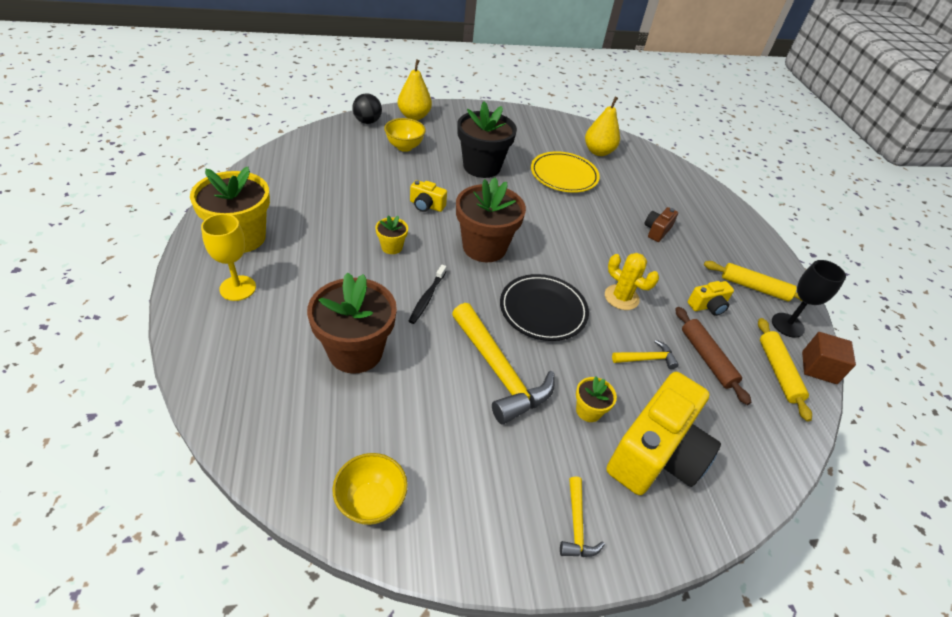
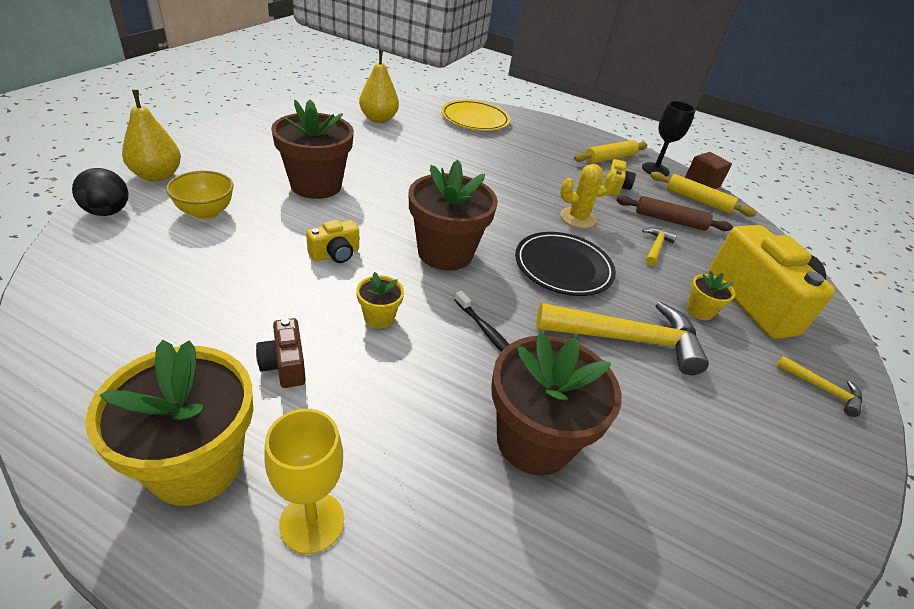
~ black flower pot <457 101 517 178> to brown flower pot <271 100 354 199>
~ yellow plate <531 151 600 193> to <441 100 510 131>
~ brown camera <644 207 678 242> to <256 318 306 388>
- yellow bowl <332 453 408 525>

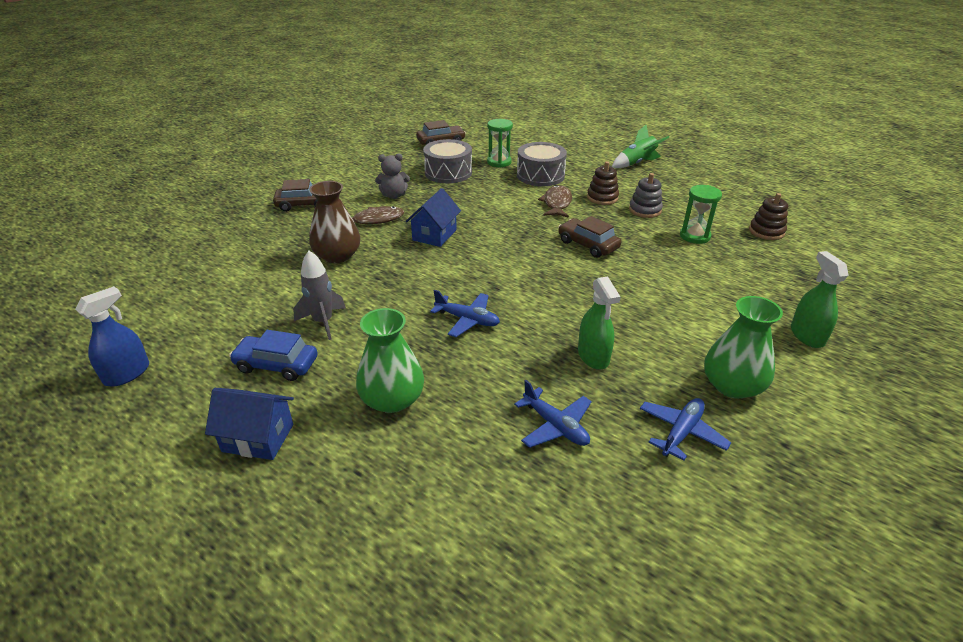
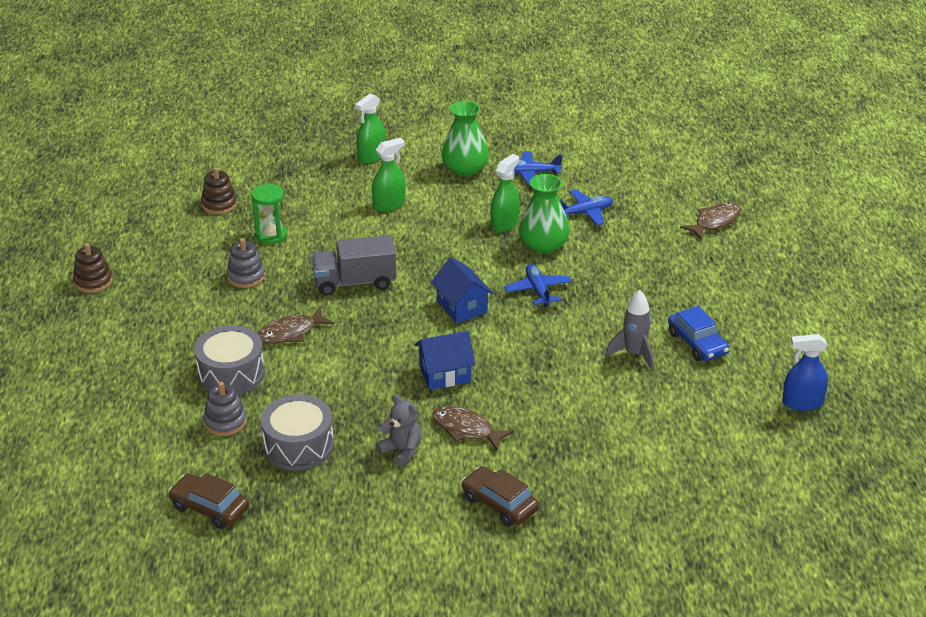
~ green hourglass <487 119 513 168> to grey stacking toy <204 382 247 436>
- green rocket <612 124 670 168>
~ brown stacking toy <587 161 619 205> to <73 243 112 293>
- brown vase <309 181 360 263>
~ brown car <558 216 621 258> to grey truck <312 235 396 296>
~ green vase <356 308 424 413> to <519 174 570 254>
~ blue plane <514 380 592 448> = <560 189 613 225> 60 degrees clockwise
~ blue house <205 388 294 460> to <431 257 493 323>
+ green spray bottle <372 138 406 212>
+ brown fish <680 202 741 240>

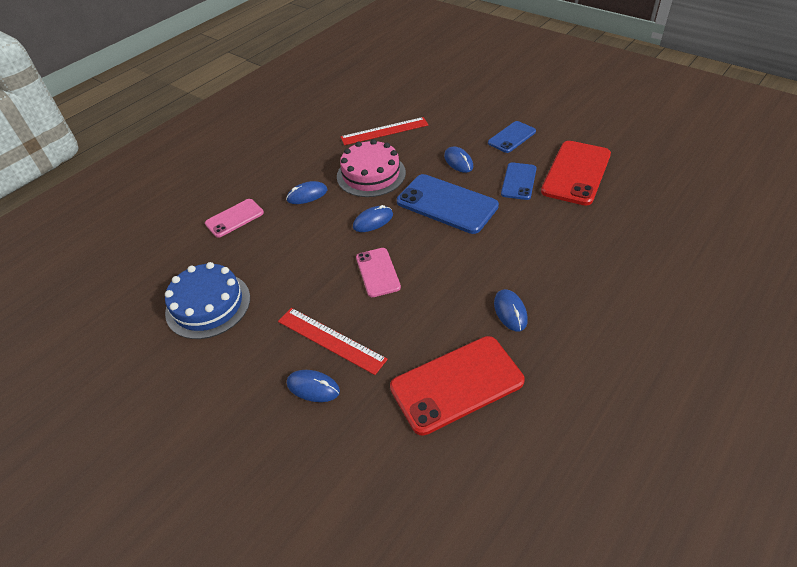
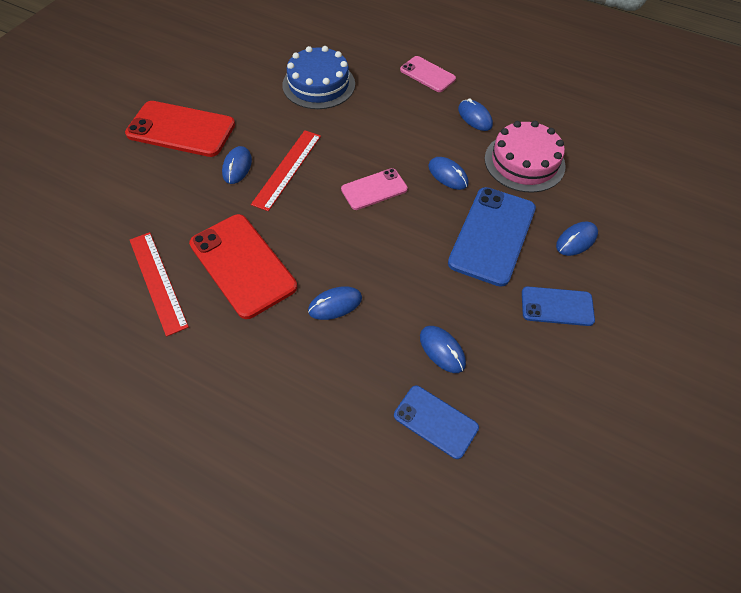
~ red ruler <341 117 428 145> to <130 232 189 337>
~ blue phone <488 121 536 153> to <394 385 479 459>
~ red phone <541 141 611 206> to <125 101 235 157>
+ blue mouse <420 326 466 373>

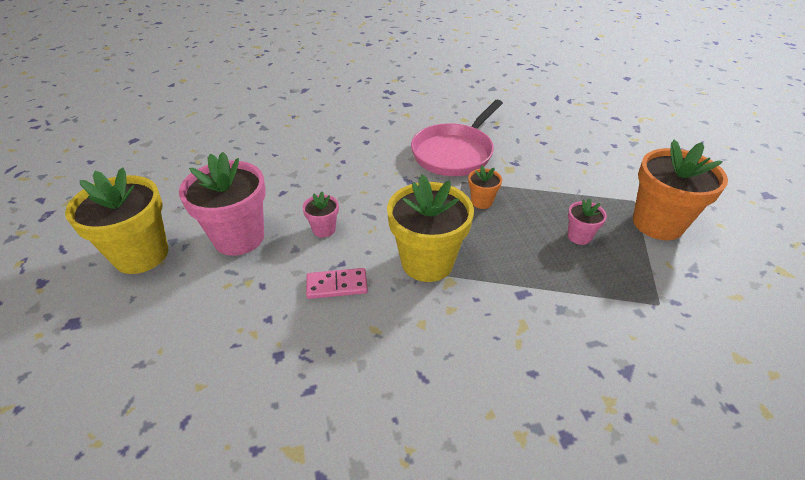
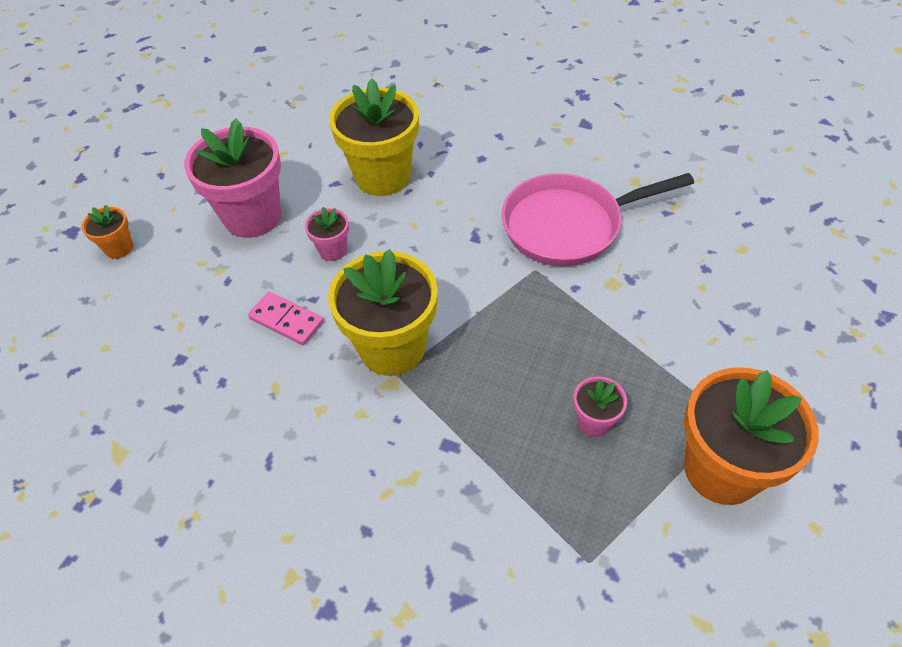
~ orange flower pot <468 165 502 209> to <82 205 133 259>
~ yellow flower pot <65 168 168 274> to <329 79 419 196>

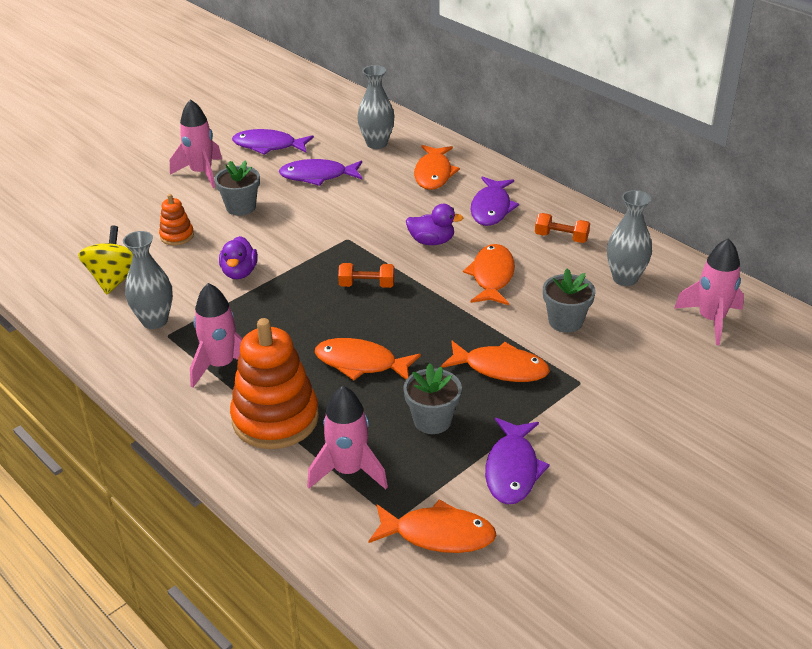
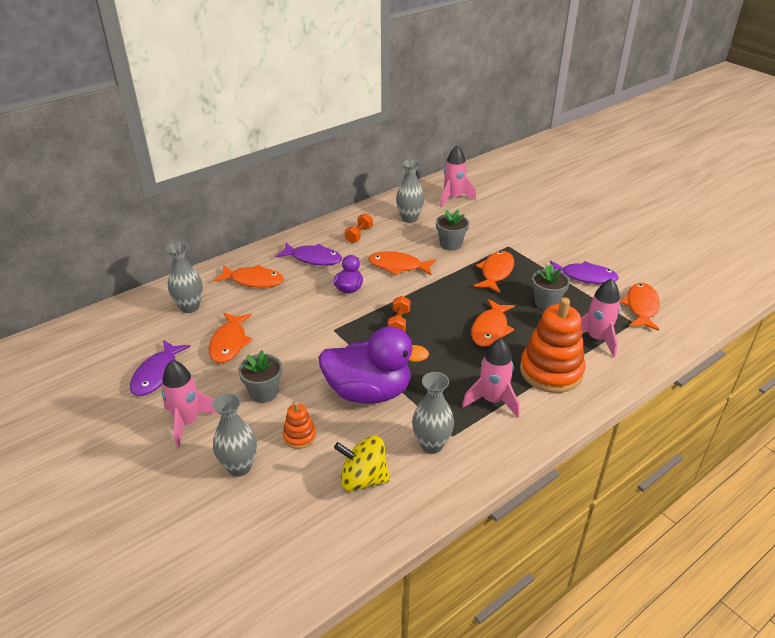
~ purple fish <279 159 362 186> to orange fish <209 313 253 363>
~ purple duck <219 236 258 279> = <319 326 429 403> x2.05
+ grey vase <212 393 257 477>

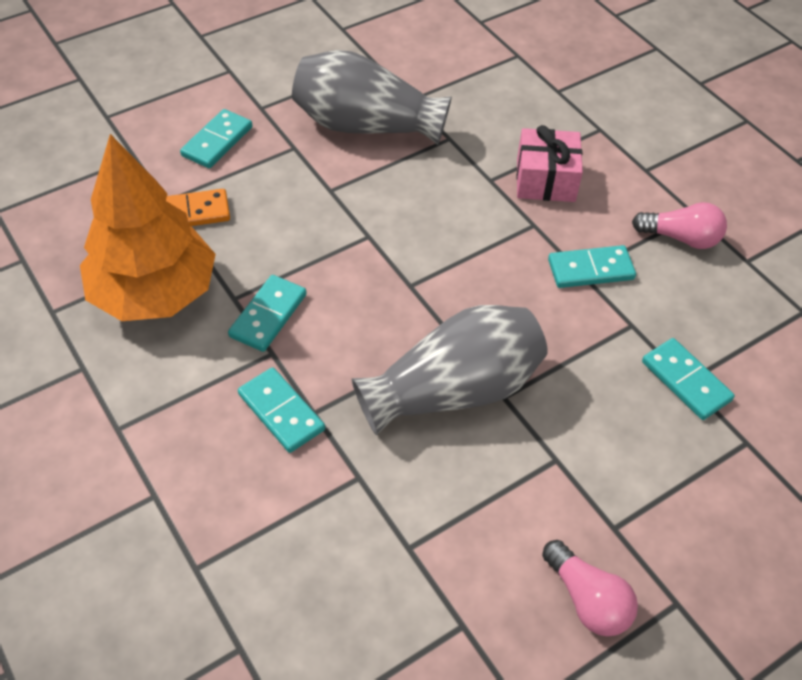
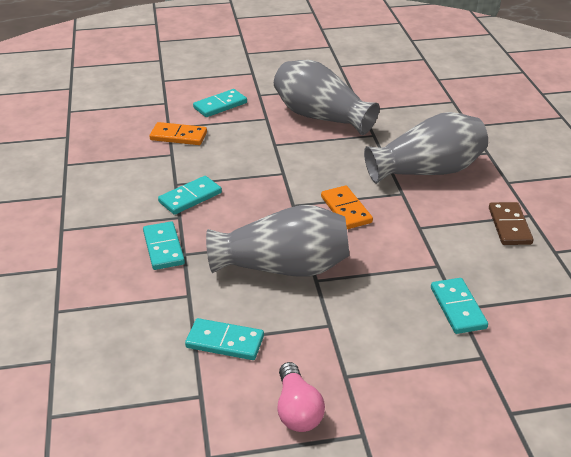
~ pink gift <516 125 583 202> to grey vase <364 112 488 184>
- orange tree <80 134 216 321>
~ pink light bulb <632 202 727 249> to brown domino <489 202 534 245>
~ turquoise domino <548 245 636 288> to <185 318 264 360>
+ orange domino <321 186 373 229>

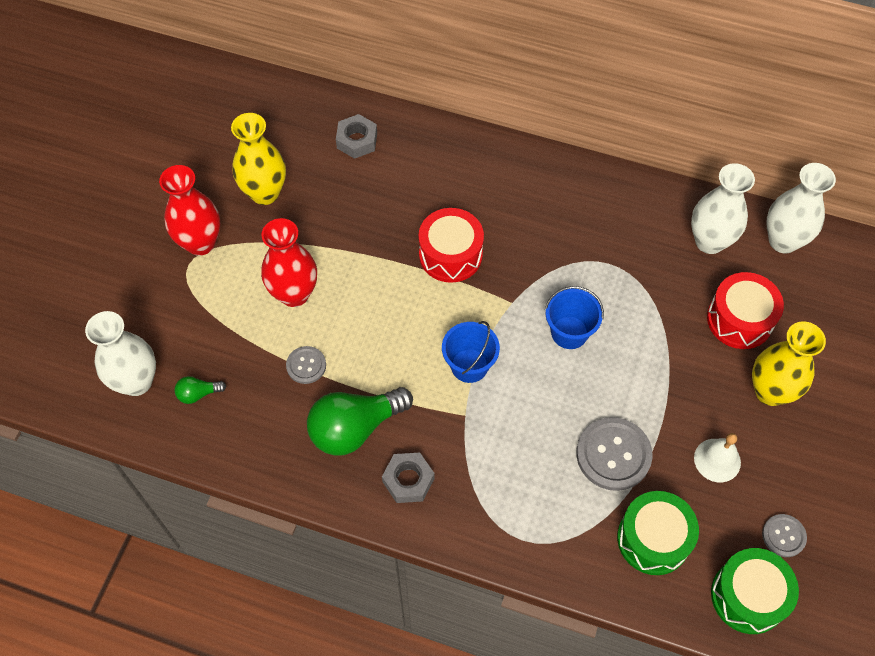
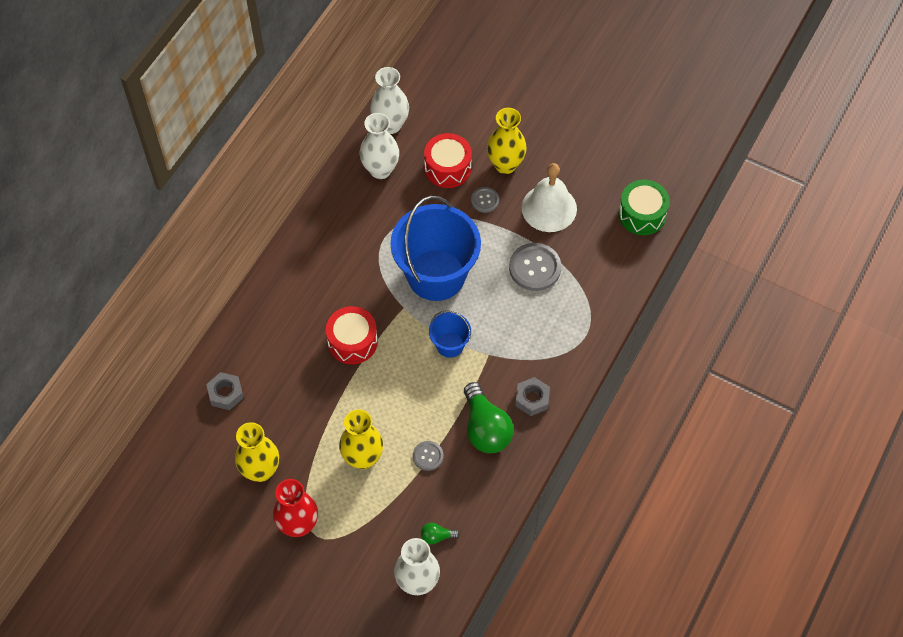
~ red vase <261 218 317 307> to yellow vase <339 409 383 469>
~ blue bucket <545 286 604 349> = <390 196 481 301> x2.13
~ green light bulb <175 376 226 404> = <421 523 460 544> 90 degrees clockwise
~ white bell <694 433 741 482> = <522 163 577 232> x1.75
- green drum <617 491 699 575>
~ grey button <762 514 807 557> to <471 187 499 213>

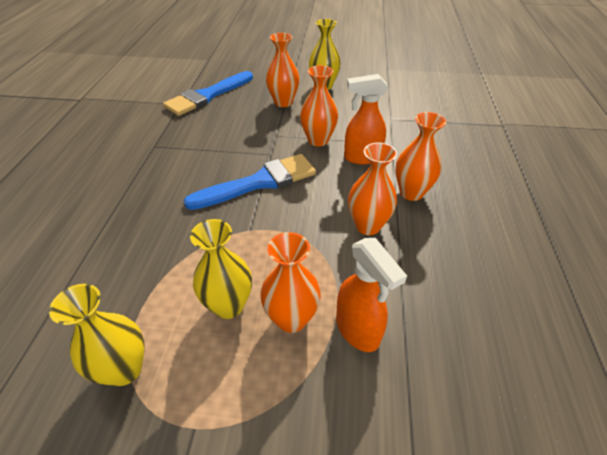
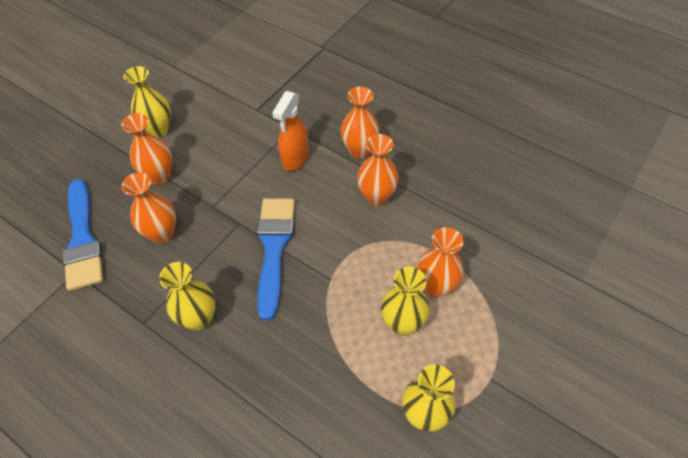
~ orange vase <300 65 338 146> to <122 173 176 244>
- orange spray bottle <336 238 407 352>
+ yellow vase <159 262 216 330>

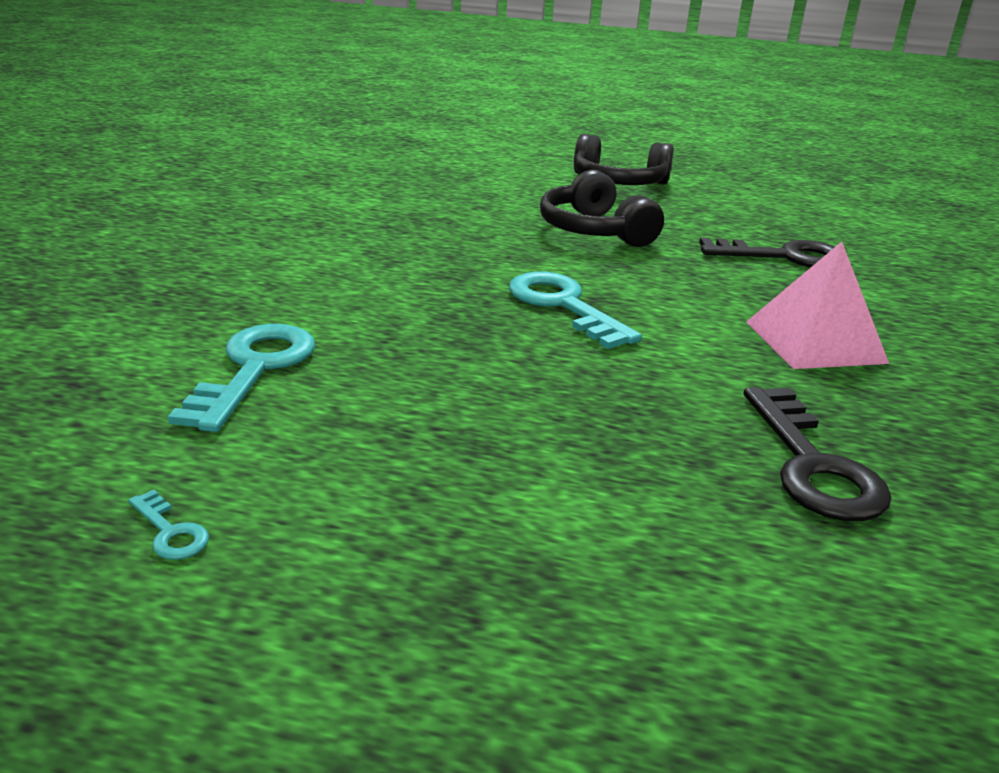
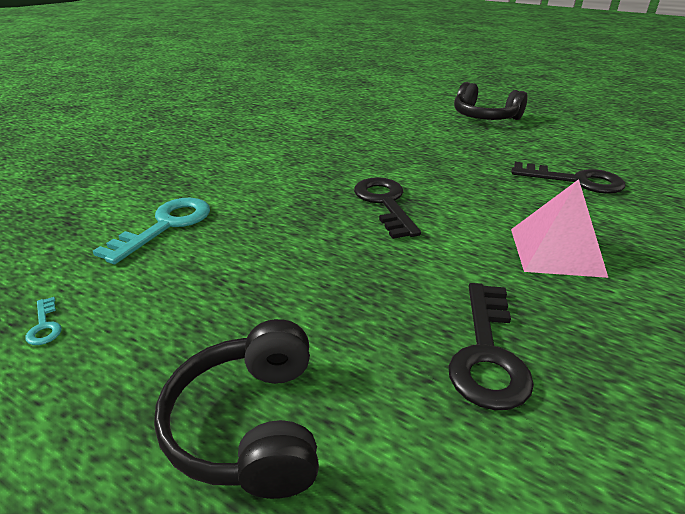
~ black headphones <540 170 664 247> to <154 319 319 499>
~ turquoise key <509 272 642 349> to black key <354 177 421 239>

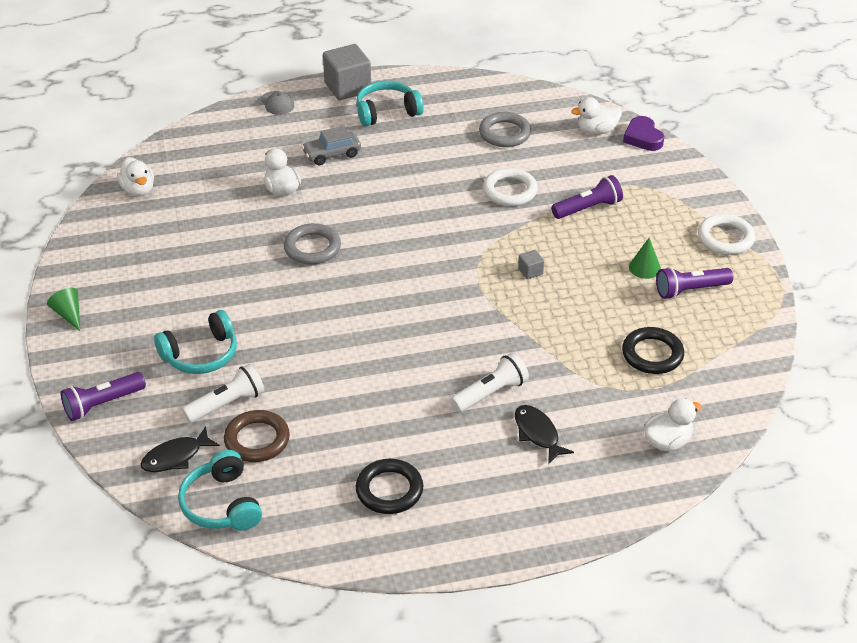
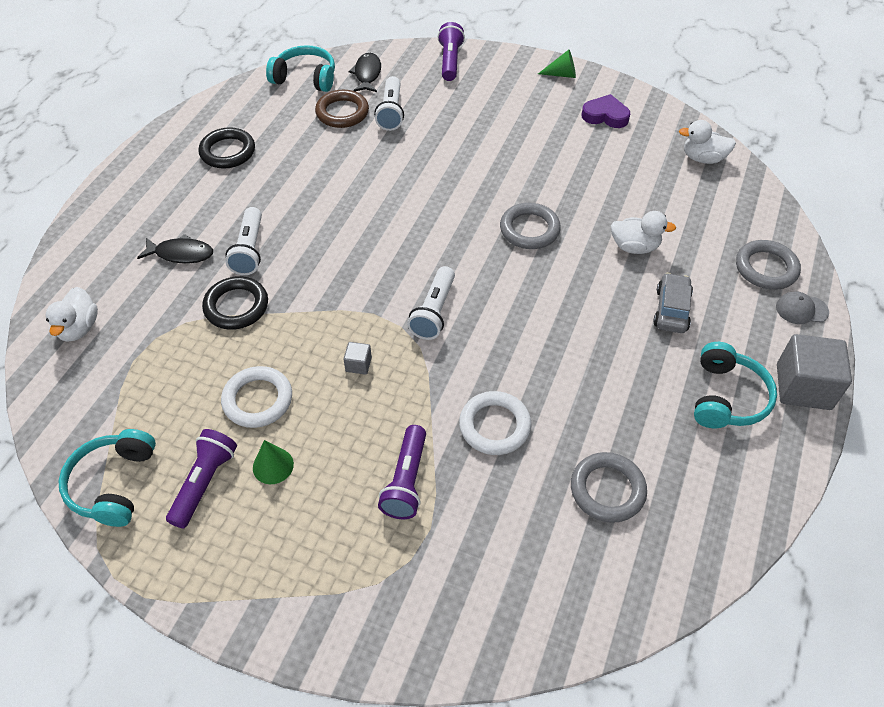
- white duck <571 97 622 135>
~ purple heart <623 116 664 151> to <582 94 630 128>
~ white ring <698 214 755 255> to <221 366 292 428>
~ turquoise headphones <154 310 237 374> to <59 429 156 527>
~ black ring <622 327 684 374> to <202 276 268 330>
+ grey ring <736 240 801 290>
+ white flashlight <407 266 455 340>

